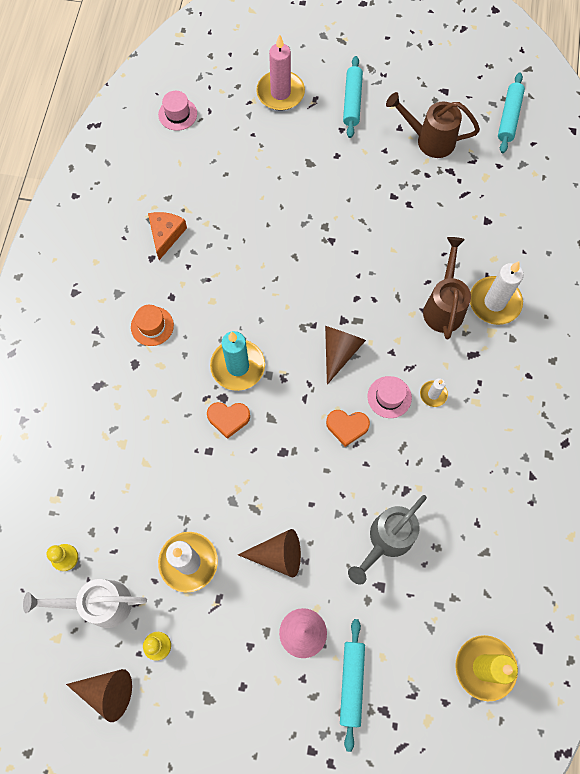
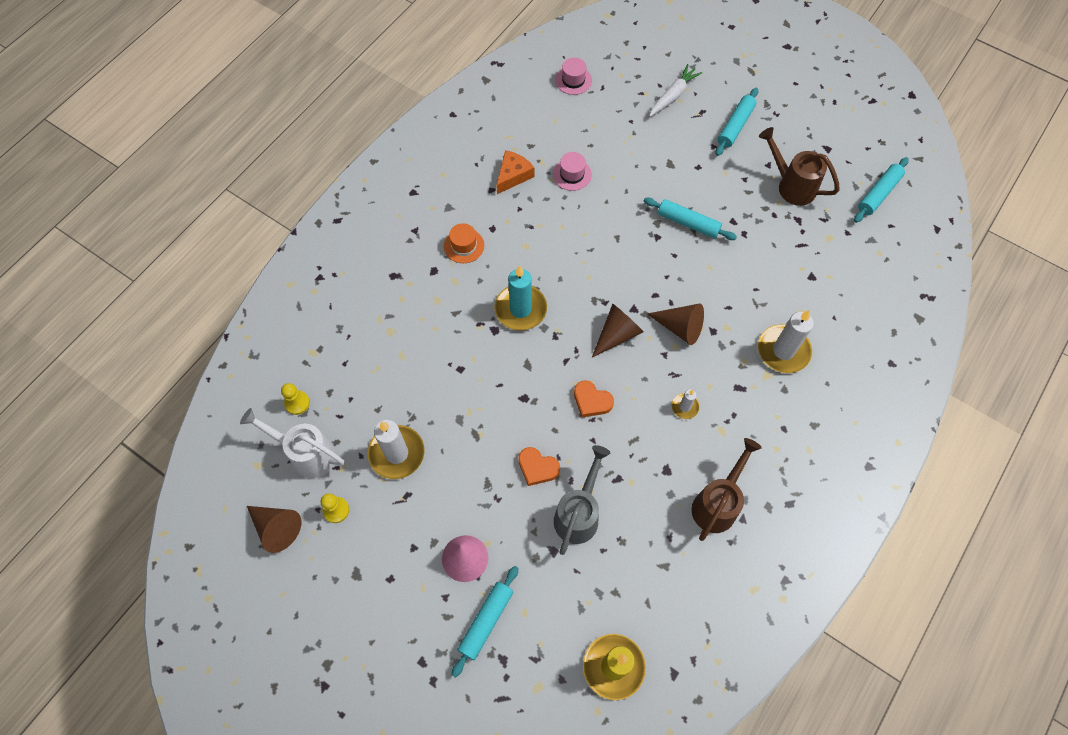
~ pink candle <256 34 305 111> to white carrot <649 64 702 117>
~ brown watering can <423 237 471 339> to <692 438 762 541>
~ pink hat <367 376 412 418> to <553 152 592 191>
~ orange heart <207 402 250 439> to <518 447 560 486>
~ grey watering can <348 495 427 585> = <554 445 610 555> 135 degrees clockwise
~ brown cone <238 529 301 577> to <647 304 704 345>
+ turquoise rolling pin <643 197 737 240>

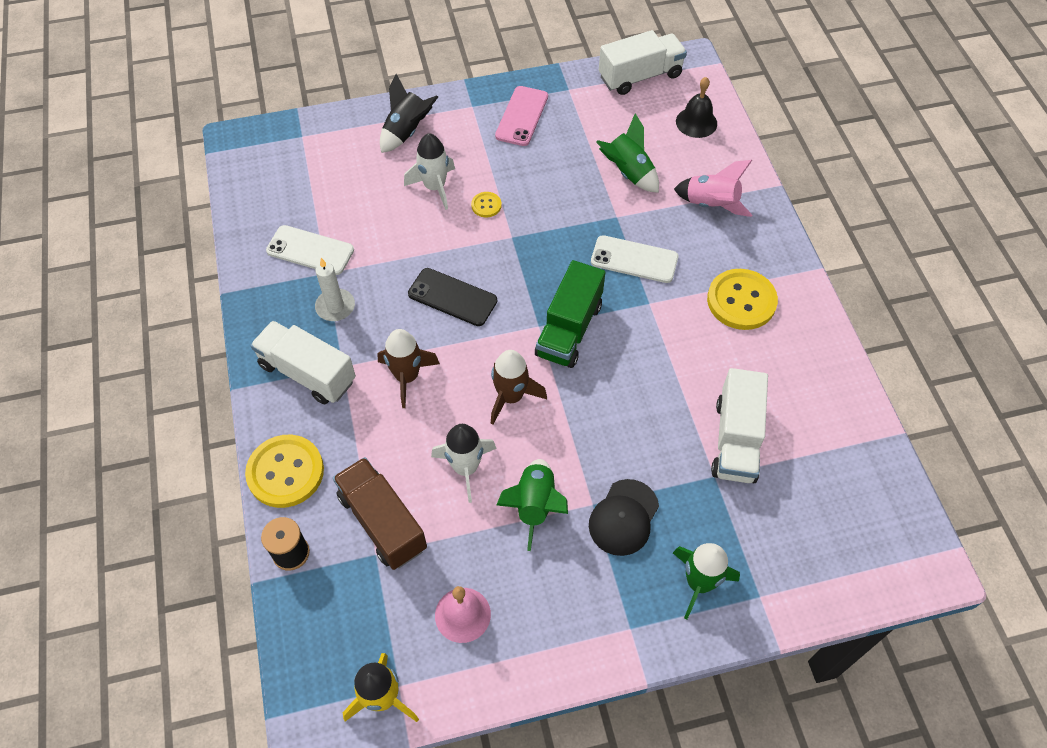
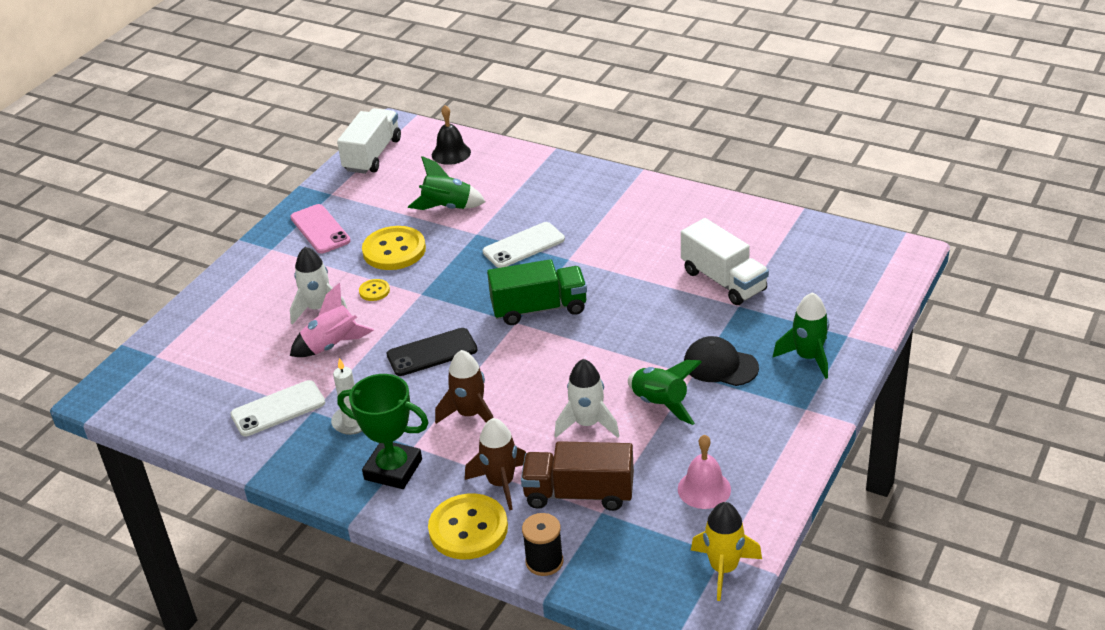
- black rocket <380 74 438 153>
~ pink rocket <674 160 752 217> to <290 283 374 357>
~ green truck <535 260 605 368> = <487 259 587 325> 75 degrees counterclockwise
~ yellow button <707 269 778 330> to <362 226 426 270>
~ white truck <250 321 356 404> to green trophy <337 374 429 489>
~ brown rocket <491 350 547 425> to <465 418 526 511>
~ black cap <589 479 659 556> = <684 336 759 386> 135 degrees clockwise

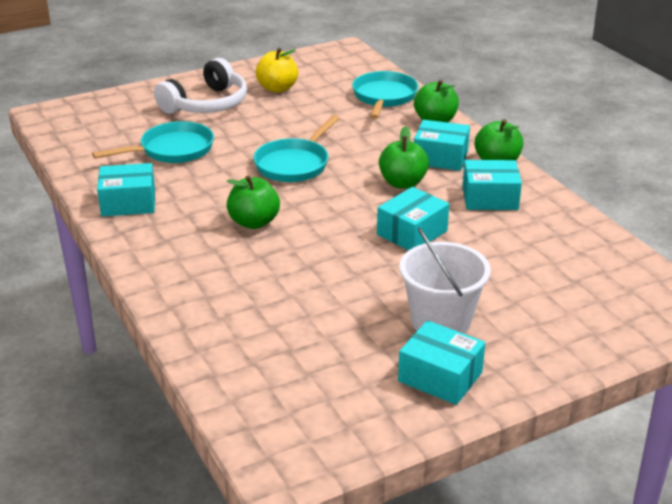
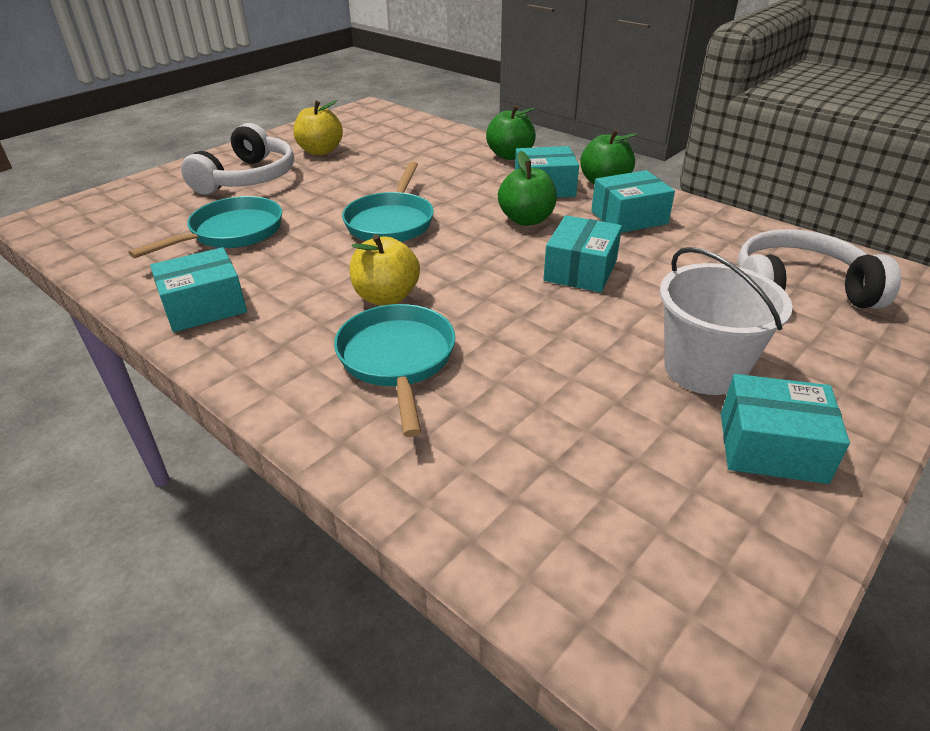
~ turquoise pan <352 71 418 119> to <334 304 456 437>
~ green apple <226 175 280 229> to yellow apple <350 234 420 305>
+ white headphones <737 229 901 309>

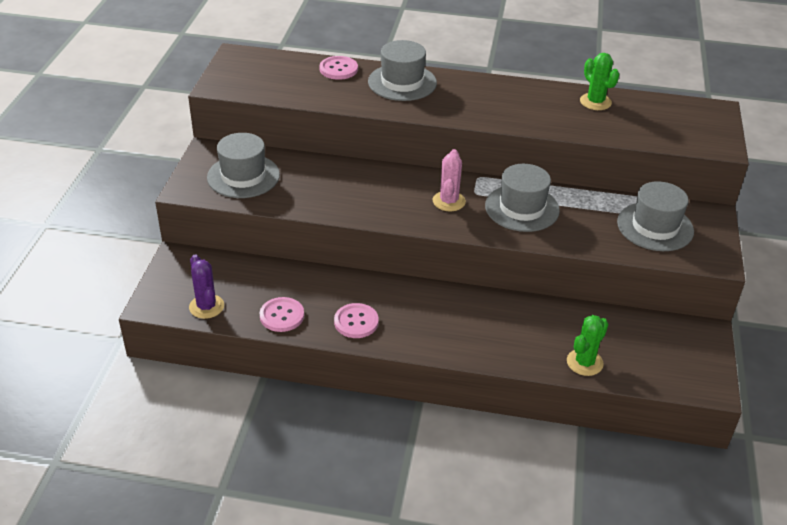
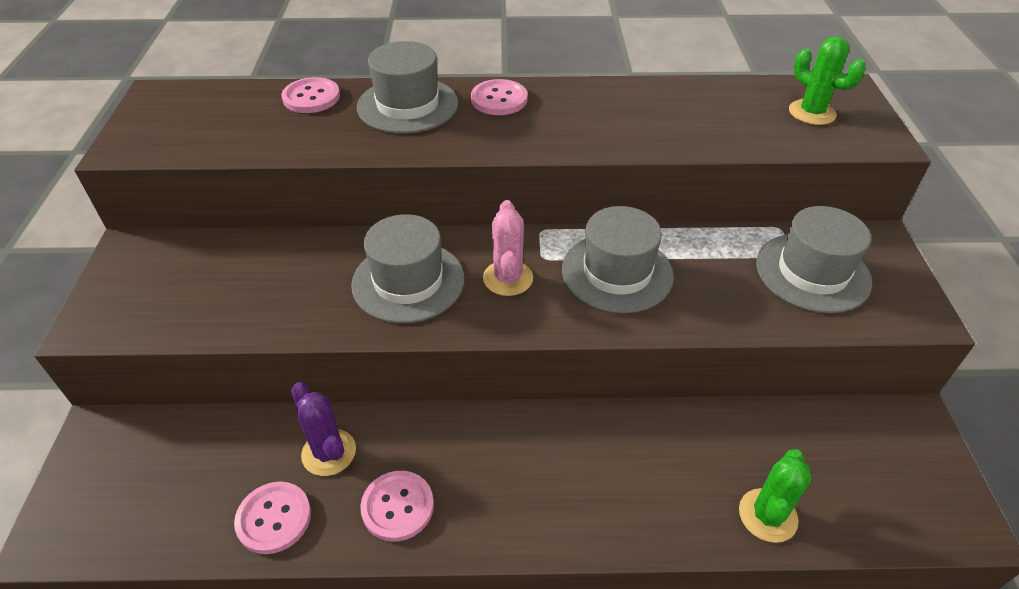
~ green cactus <580 53 619 110> to <789 36 866 125>
~ grey hat <207 133 280 198> to <351 214 464 323>
~ purple cactus <189 255 224 319> to <291 382 356 476>
+ pink button <471 79 528 115>

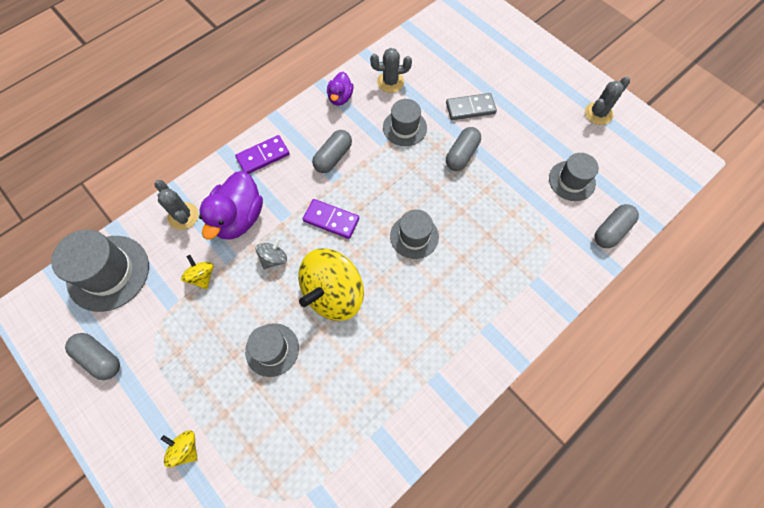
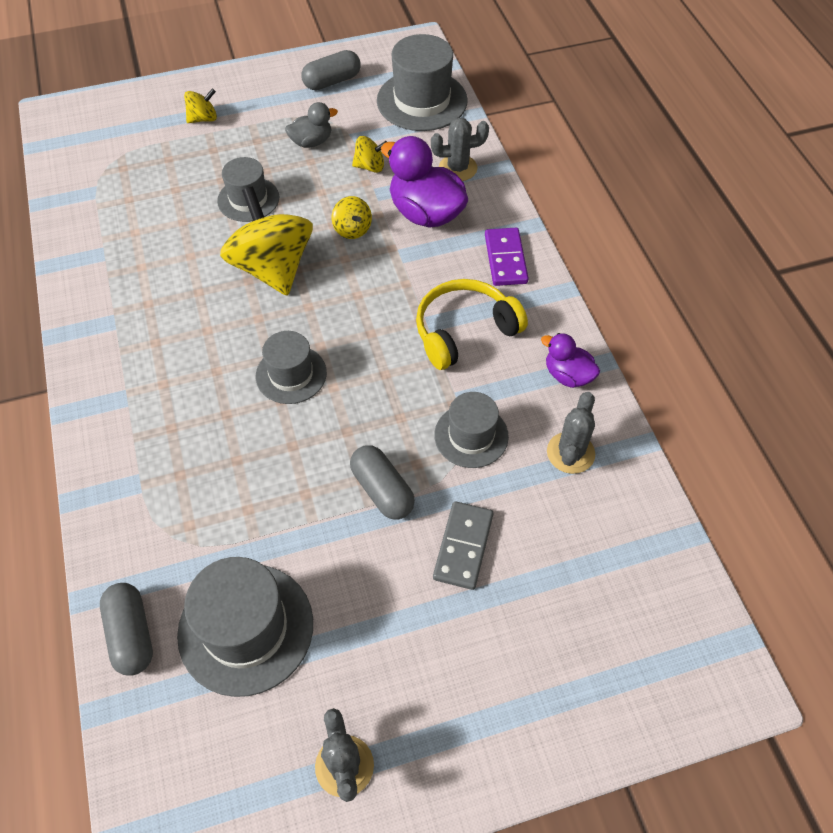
~ grey capsule <312 130 352 173> to yellow headphones <416 279 528 370>
~ grey hat <549 153 599 201> = <177 557 313 697> x1.60
- purple domino <303 199 359 239>
~ grey spinning top <256 237 287 270> to yellow spinning top <332 196 372 239>
+ grey duck <285 102 338 148>

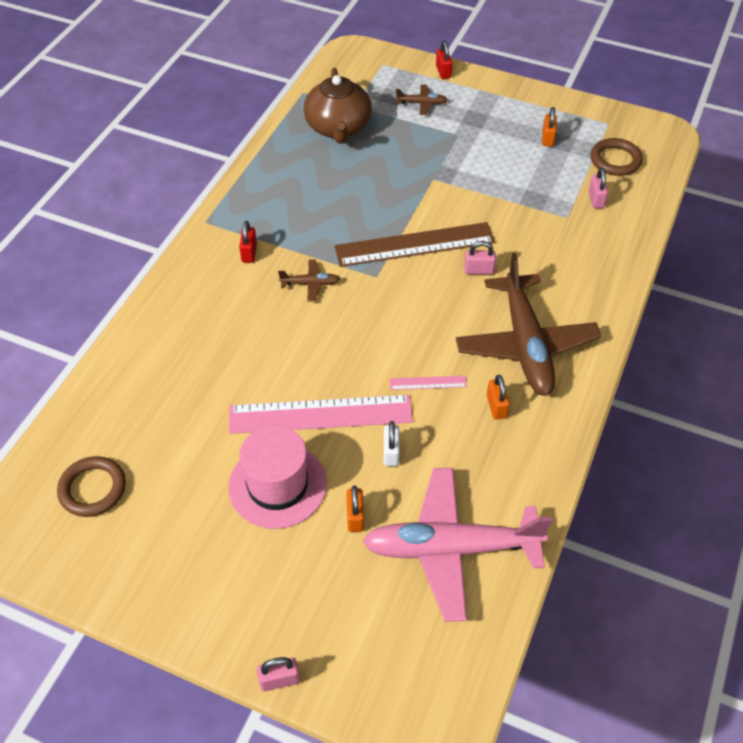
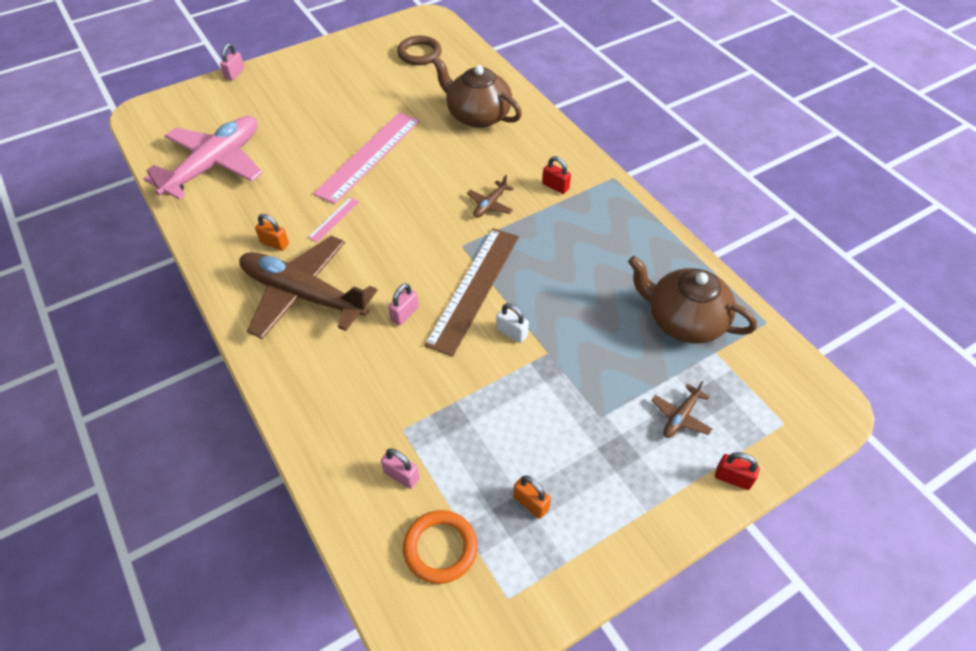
~ brown ring <591 138 643 176> to orange ring <403 510 478 584>
~ white padlock <384 421 400 466> to <496 303 529 343>
- pink hat <228 426 327 529>
- orange padlock <346 486 364 532>
+ brown teapot <432 56 522 128>

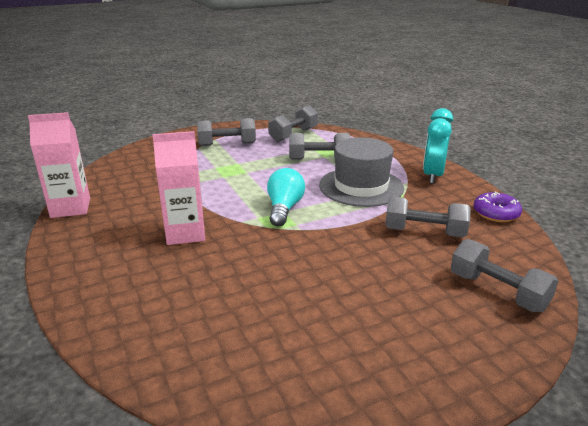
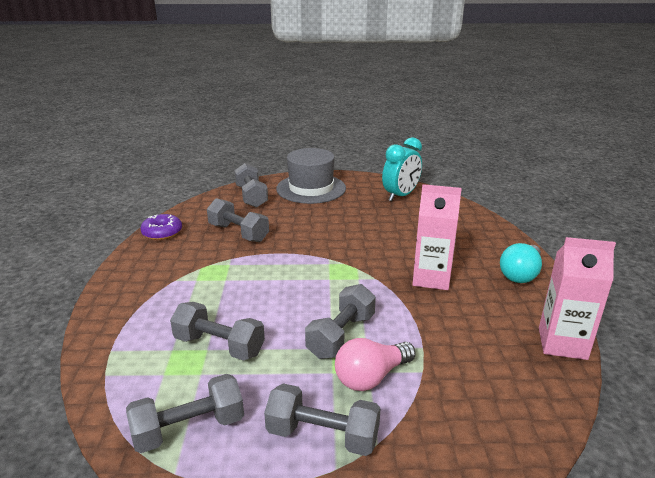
~ turquoise clock <423 108 453 184> to <382 137 422 201>
~ grey hat <319 137 404 207> to <276 148 346 204>
~ turquoise light bulb <267 168 305 226> to <500 243 542 283>
+ grey dumbbell <305 284 376 359>
+ pink light bulb <335 338 416 391>

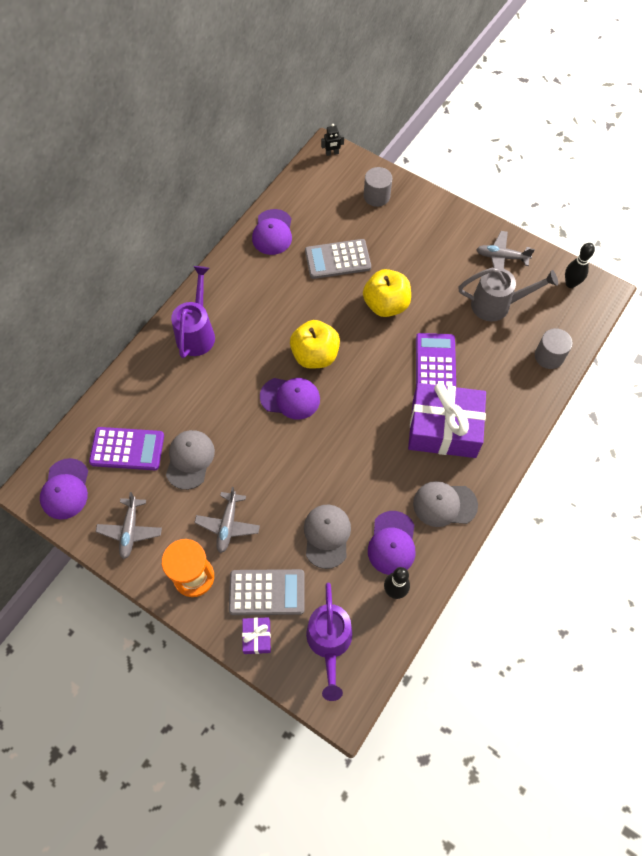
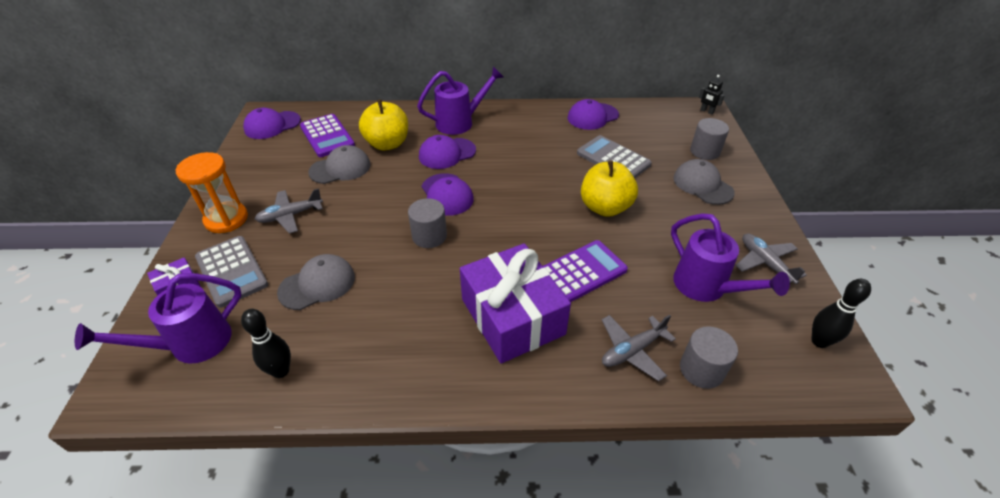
~ grey watering can <459 267 558 322> to purple watering can <671 213 790 302>
~ yellow apple <290 320 340 369> to <359 99 408 150>
~ grey cap <413 481 478 527> to <673 159 735 205>
~ grey plane <96 492 162 559> to <602 315 676 381>
~ purple cap <368 511 416 575> to <419 135 476 169>
+ grey cylinder <408 198 447 248>

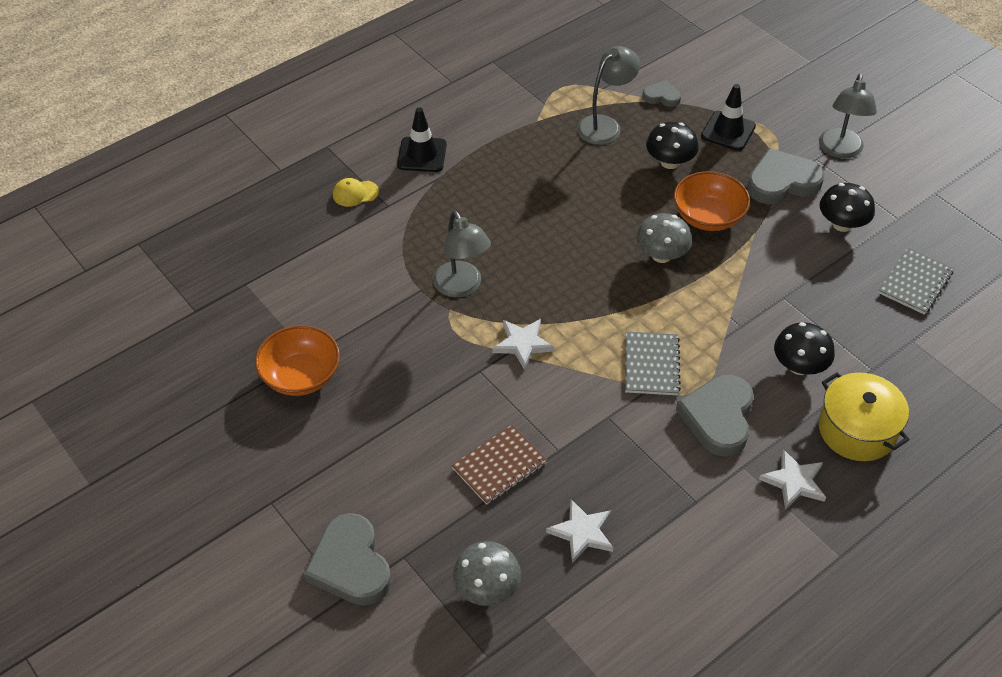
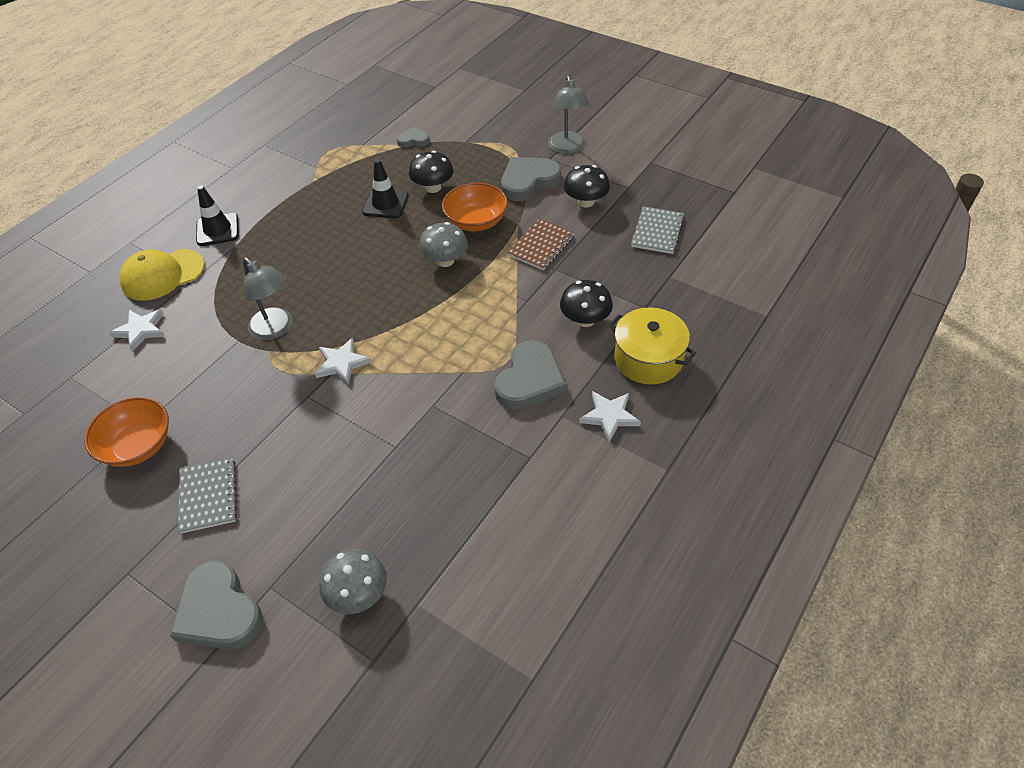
- grey lamp <577 46 640 145>
~ black traffic cone <701 84 756 151> to <362 159 409 218>
~ yellow cap <333 178 379 207> = <120 249 205 301> x1.95
~ grey notebook <625 331 681 395> to <178 457 237 534>
~ grey heart <676 375 754 456> = <494 340 566 410> 150 degrees counterclockwise
~ brown notebook <451 425 548 505> to <507 219 575 270>
~ white star <546 499 613 563> to <109 309 165 352>

